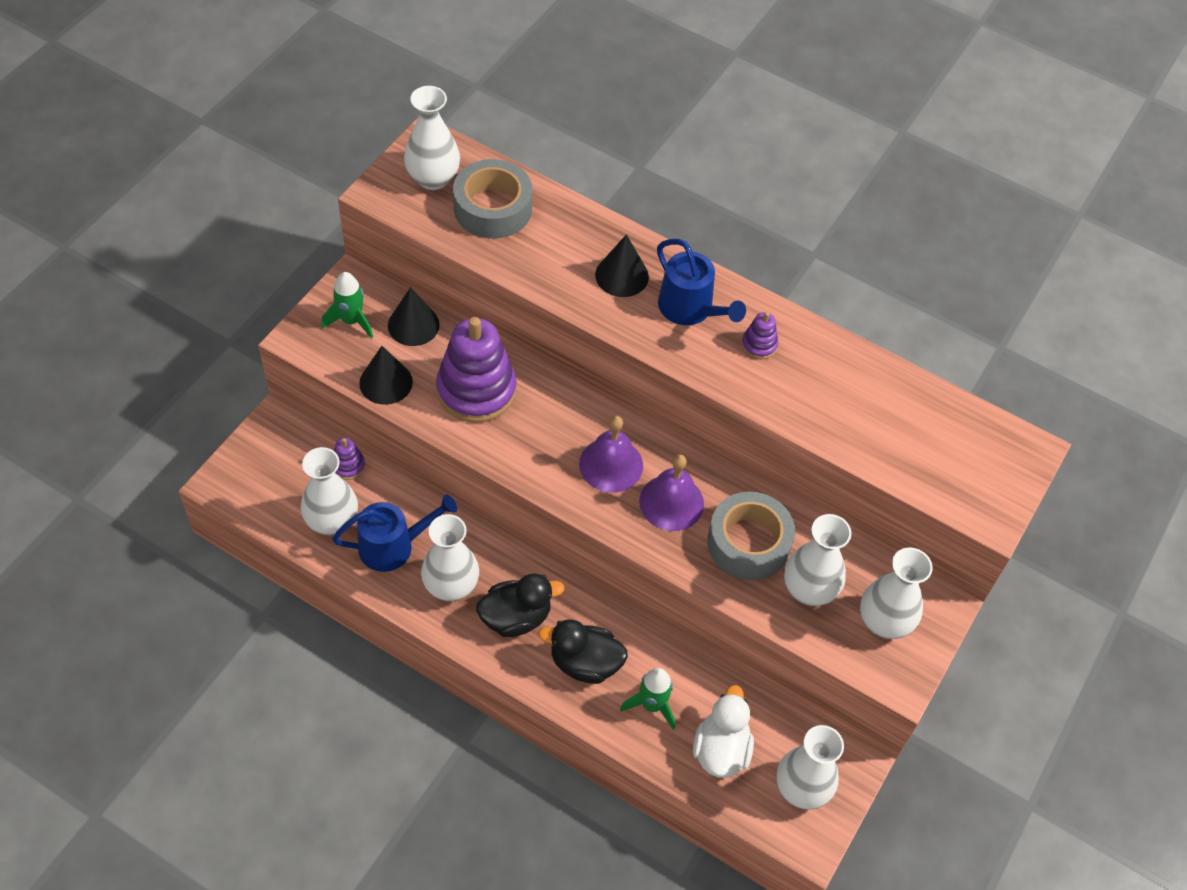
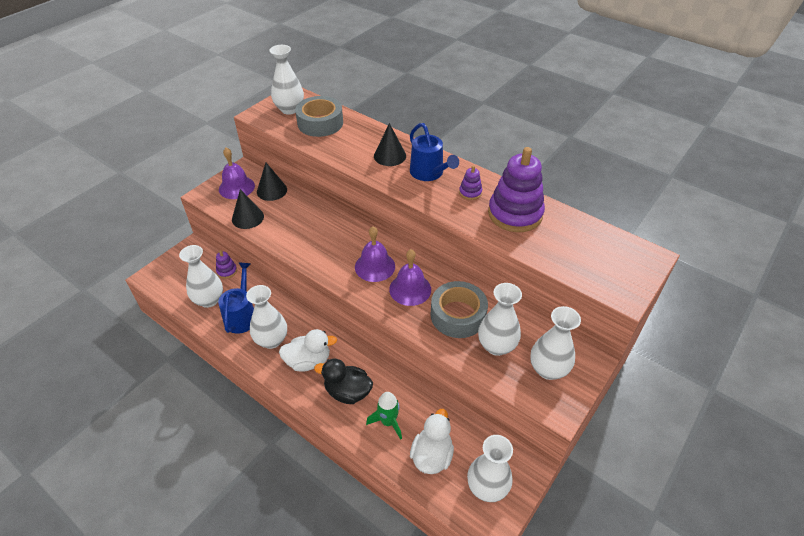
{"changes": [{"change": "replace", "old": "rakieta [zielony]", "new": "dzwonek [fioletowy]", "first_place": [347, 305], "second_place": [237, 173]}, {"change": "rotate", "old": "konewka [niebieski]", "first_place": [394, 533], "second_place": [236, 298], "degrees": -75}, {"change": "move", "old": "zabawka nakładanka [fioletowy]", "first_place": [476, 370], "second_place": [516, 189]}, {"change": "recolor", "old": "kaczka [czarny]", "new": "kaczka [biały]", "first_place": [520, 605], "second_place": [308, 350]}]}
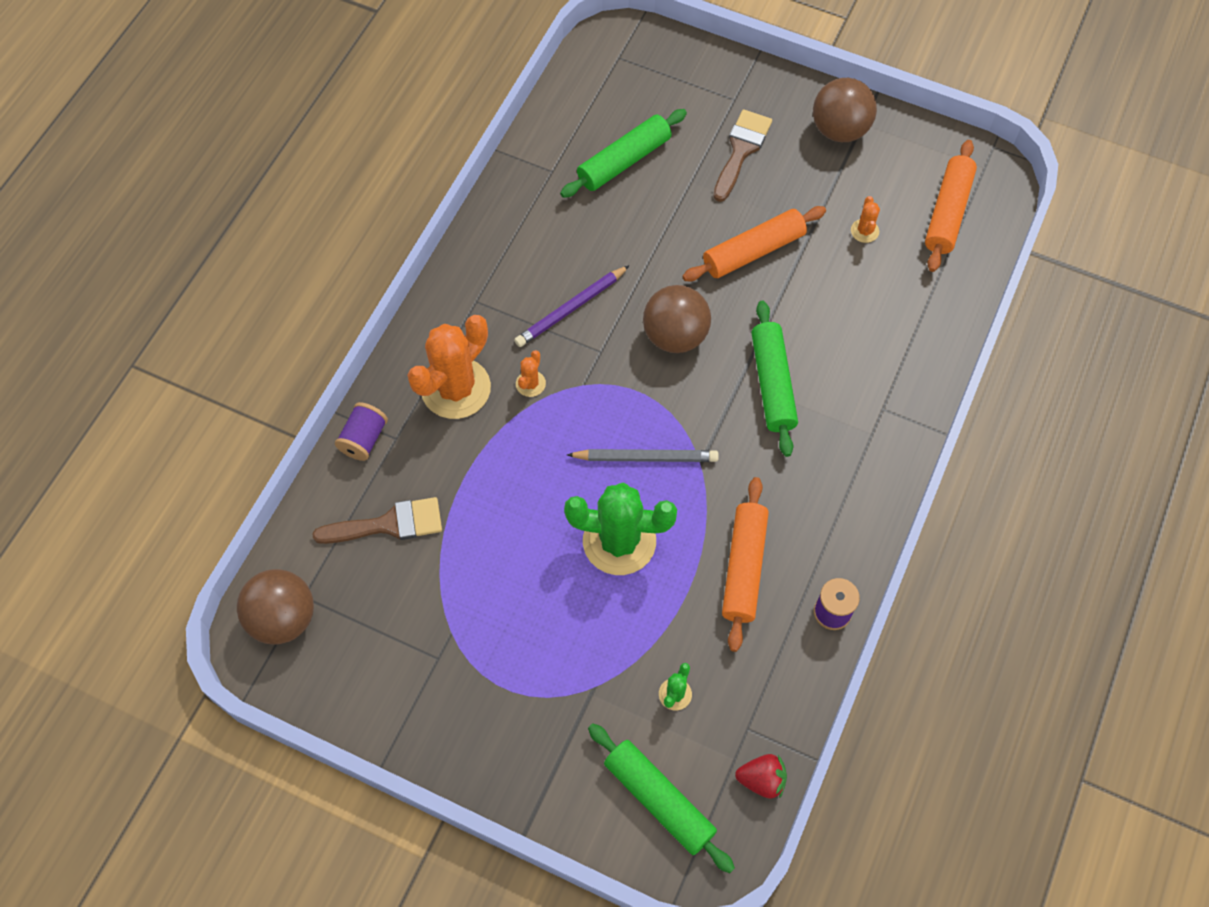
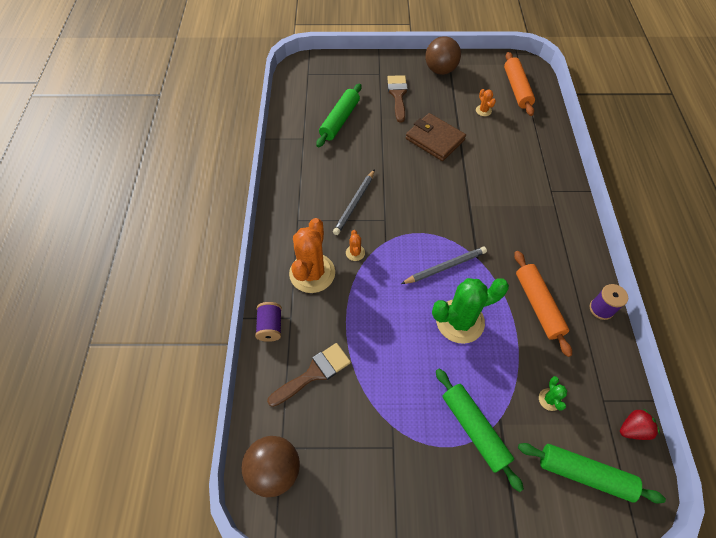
{"changes": [{"change": "recolor", "old": "ołówek [fioletowy]", "new": "ołówek [szary]", "first_place": [572, 306], "second_place": [354, 202]}, {"change": "delete", "old": "piłka [brązowy]", "first_place": [677, 319]}, {"change": "replace", "old": "wałek do ciasta [pomarańczowy]", "new": "portfel [brązowy]", "first_place": [754, 243], "second_place": [436, 137]}, {"change": "move", "old": "wałek do ciasta [zielony]", "first_place": [774, 379], "second_place": [480, 430]}]}
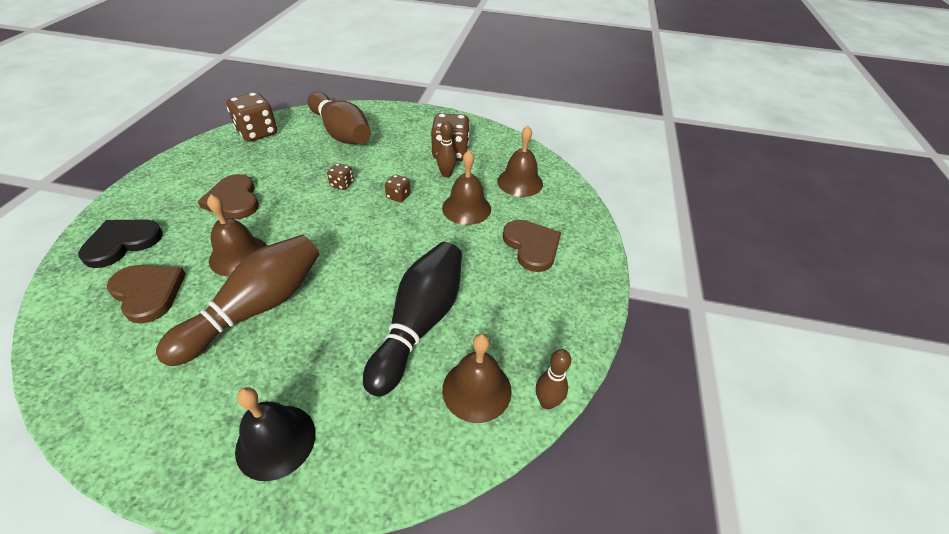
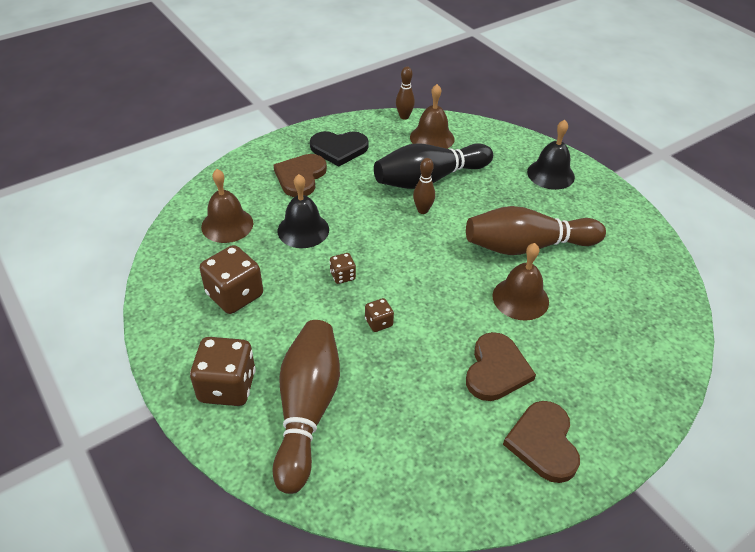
{"changes": [{"change": "move", "old": "serce [czarny]", "first_place": [120, 243], "second_place": [339, 149]}, {"change": "move", "old": "serce [brązowy]", "first_place": [146, 294], "second_place": [541, 442]}, {"change": "move", "old": "kostka do gry [brązowy]", "first_place": [251, 117], "second_place": [223, 371]}, {"change": "move", "old": "kręgiel [brązowy]", "first_place": [446, 149], "second_place": [424, 186]}, {"change": "recolor", "old": "dzwonek [brązowy]", "new": "dzwonek [czarny]", "first_place": [466, 187], "second_place": [303, 211]}]}
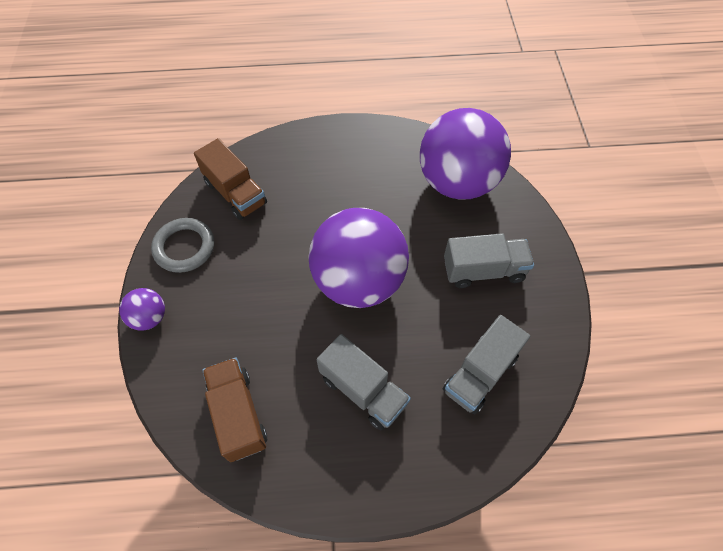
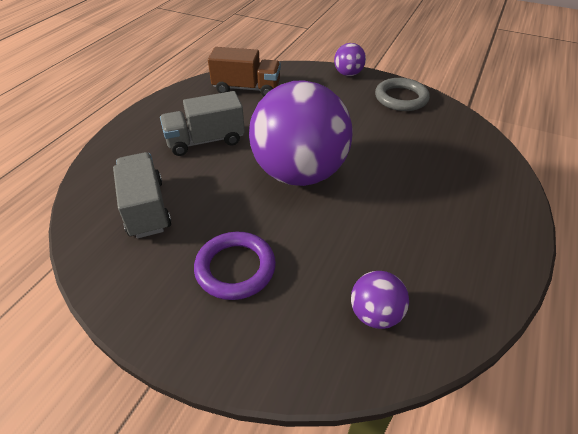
{"changes": [{"change": "delete", "old": "ciężarówka [brązowy]", "first_place": [230, 179]}, {"change": "resize", "old": "piłka [fioletowy]", "first_place": [465, 154], "second_place": [380, 300], "factor": 0.43}, {"change": "replace", "old": "ciężarówka [szary]", "new": "pierścień [fioletowy]", "first_place": [489, 260], "second_place": [235, 266]}]}
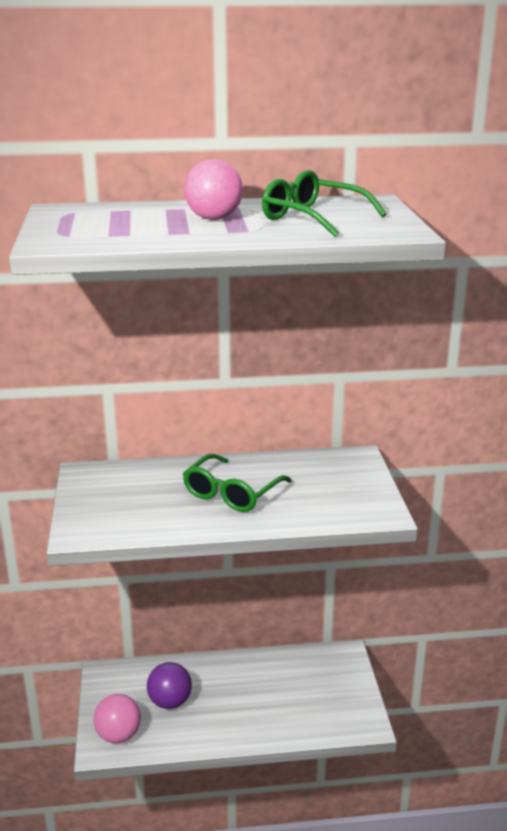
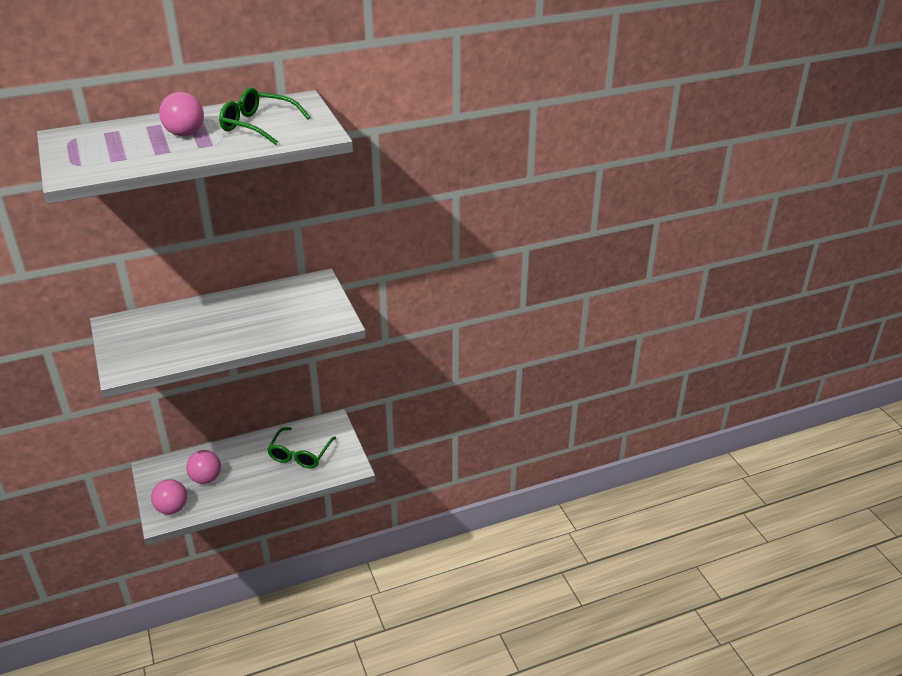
{"changes": [{"change": "recolor", "old": "piłka [fioletowy]", "new": "piłka [różowy]", "first_place": [169, 685], "second_place": [203, 467]}, {"change": "move", "old": "okulary [zielony]", "first_place": [237, 483], "second_place": [301, 448]}]}
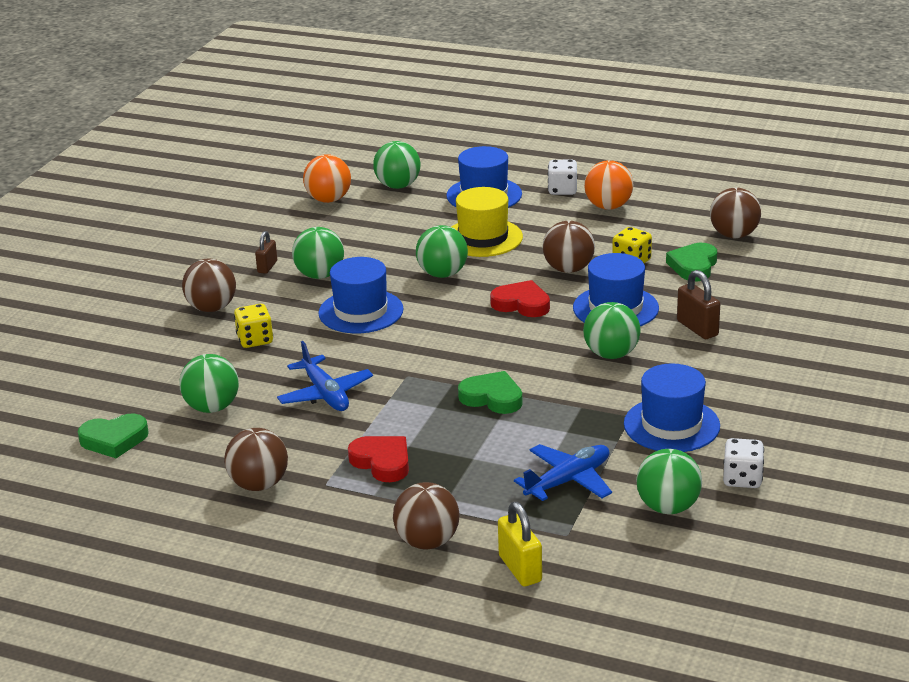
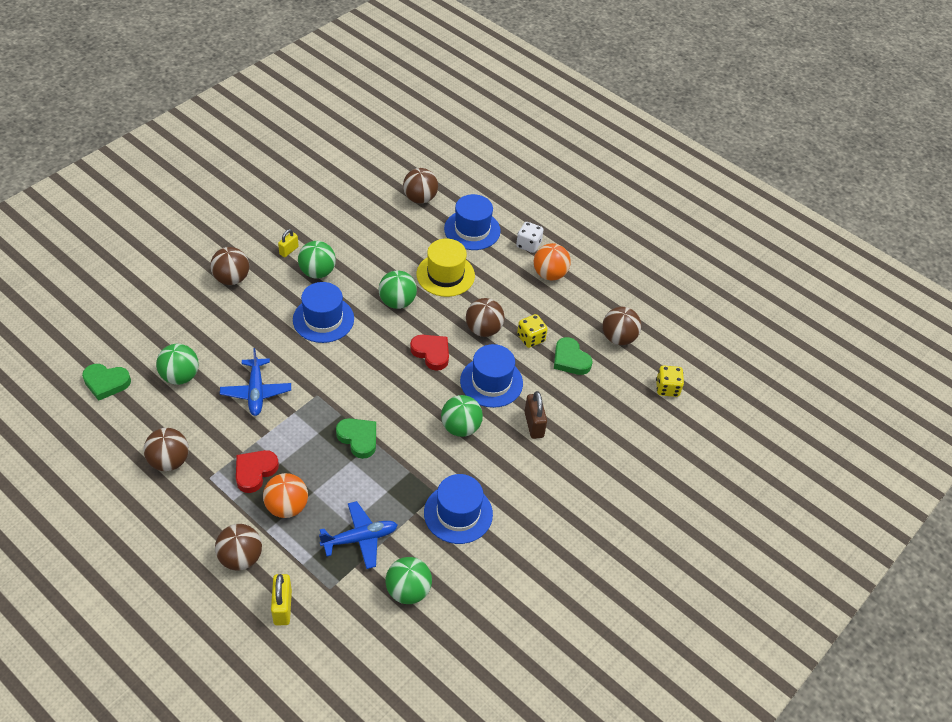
{"changes": [{"change": "move", "old": "kostka do gry [żółty]", "first_place": [253, 326], "second_place": [670, 381]}, {"change": "recolor", "old": "kłódka [brązowy]", "new": "kłódka [żółty]", "first_place": [266, 252], "second_place": [288, 243]}, {"change": "move", "old": "piłka [pomarańczowy]", "first_place": [327, 178], "second_place": [285, 495]}, {"change": "rotate", "old": "serce [czerwony]", "first_place": [378, 459], "second_place": [257, 471], "degrees": -120}, {"change": "recolor", "old": "piłka [zielony]", "new": "piłka [brązowy]", "first_place": [396, 165], "second_place": [420, 186]}, {"change": "rotate", "old": "serce [zielony]", "first_place": [691, 262], "second_place": [573, 356], "degrees": -75}, {"change": "delete", "old": "kostka do gry [biały]", "first_place": [743, 463]}]}
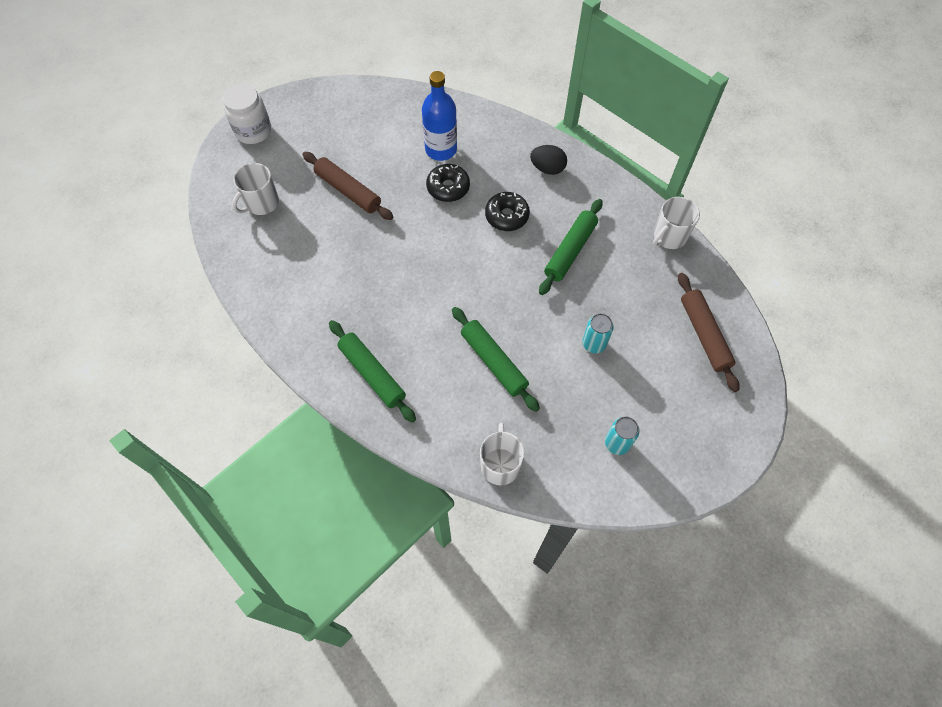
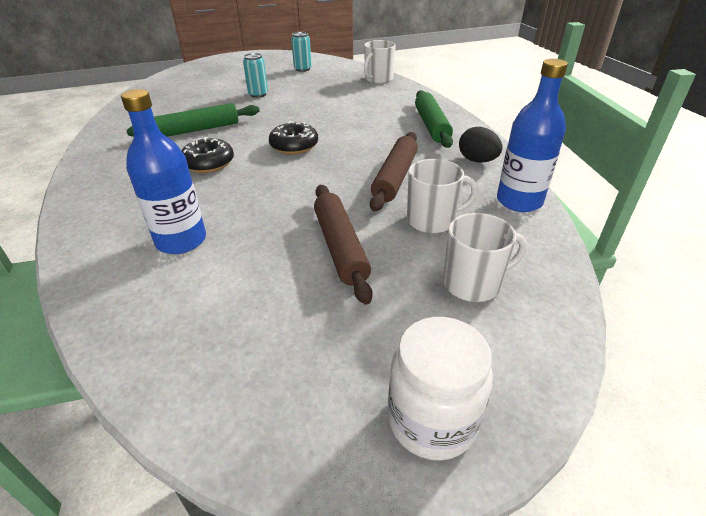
{"changes": [{"change": "move", "old": "donut [czarny]", "first_place": [448, 183], "second_place": [293, 137]}, {"change": "delete", "old": "wałek do ciasta [zielony]", "first_place": [496, 359]}, {"change": "move", "old": "jajko [czarny]", "first_place": [548, 160], "second_place": [481, 145]}, {"change": "move", "old": "kubek [biały]", "first_place": [676, 223], "second_place": [442, 196]}, {"change": "move", "old": "wałek do ciasta [brązowy]", "first_place": [709, 332], "second_place": [394, 172]}, {"change": "insert", "new": "butelka [niebieski]", "second_place": [532, 135]}]}
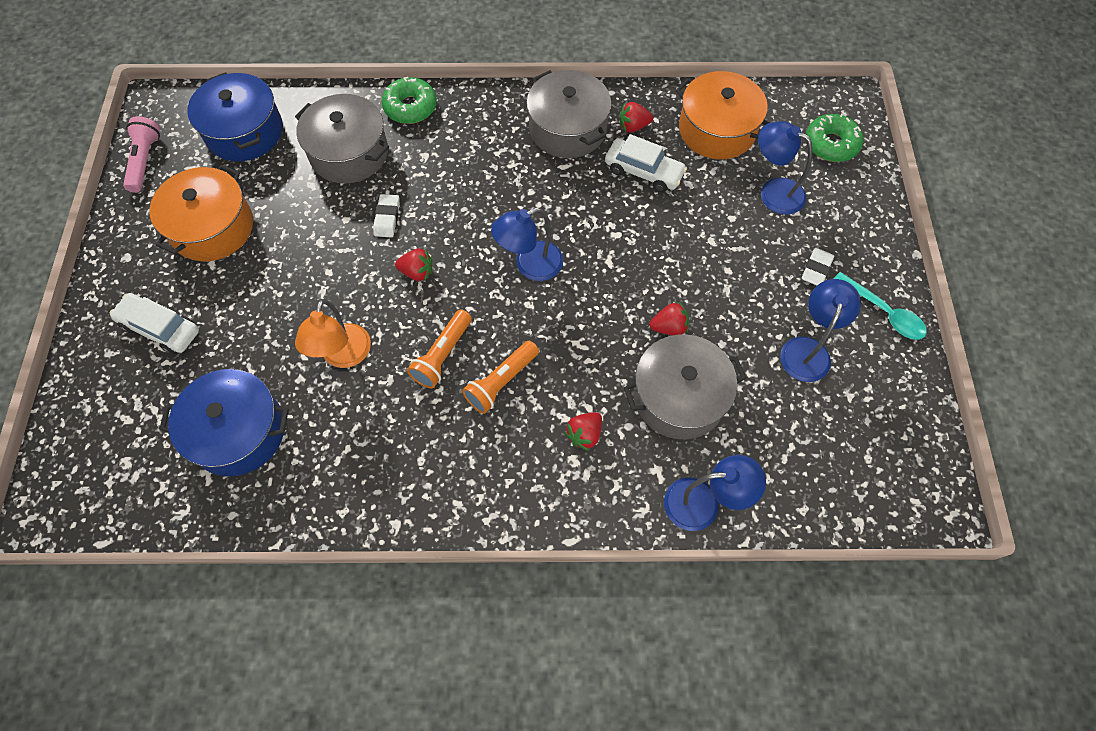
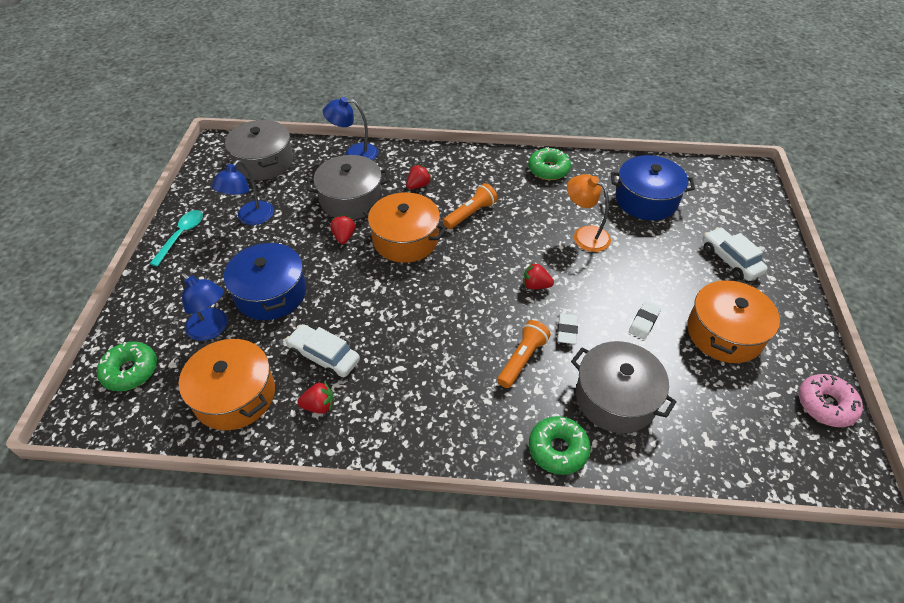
{"changes": [{"change": "rotate", "old": "samochód [biały]", "first_place": [154, 324], "second_place": [735, 254], "degrees": -150}, {"change": "replace", "old": "latarka [różowy]", "new": "donut [różowy]", "first_place": [141, 154], "second_place": [831, 400]}, {"change": "move", "old": "garnek [niebieski]", "first_place": [235, 116], "second_place": [265, 280]}, {"change": "rotate", "old": "lampka [pomarańczowy]", "first_place": [333, 333], "second_place": [589, 213], "degrees": -60}, {"change": "move", "old": "latarka [pomarańczowy]", "first_place": [439, 348], "second_place": [524, 354]}, {"change": "delete", "old": "lampka [niebieski]", "first_place": [527, 244]}, {"change": "move", "old": "garnek [szary]", "first_place": [569, 114], "second_place": [259, 150]}, {"change": "rotate", "old": "truskawka [czerwony]", "first_place": [669, 318], "second_place": [342, 229], "degrees": 90}, {"change": "move", "old": "gumka do mazania [biały]", "first_place": [818, 266], "second_place": [645, 321]}, {"change": "rotate", "old": "łyżka [turkusowy]", "first_place": [880, 306], "second_place": [176, 238], "degrees": 60}, {"change": "insert", "new": "garnek [pomarańczowy]", "second_place": [405, 227]}, {"change": "insert", "new": "donut [zielony]", "second_place": [549, 163]}]}
